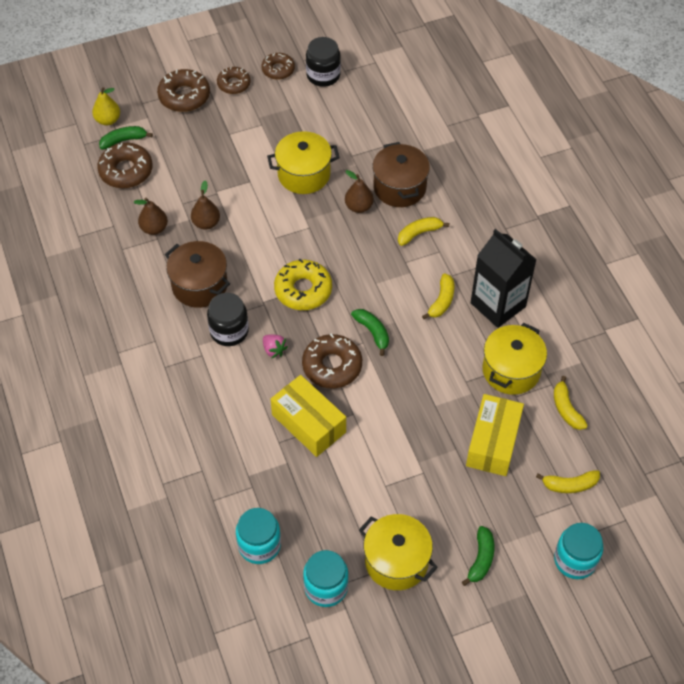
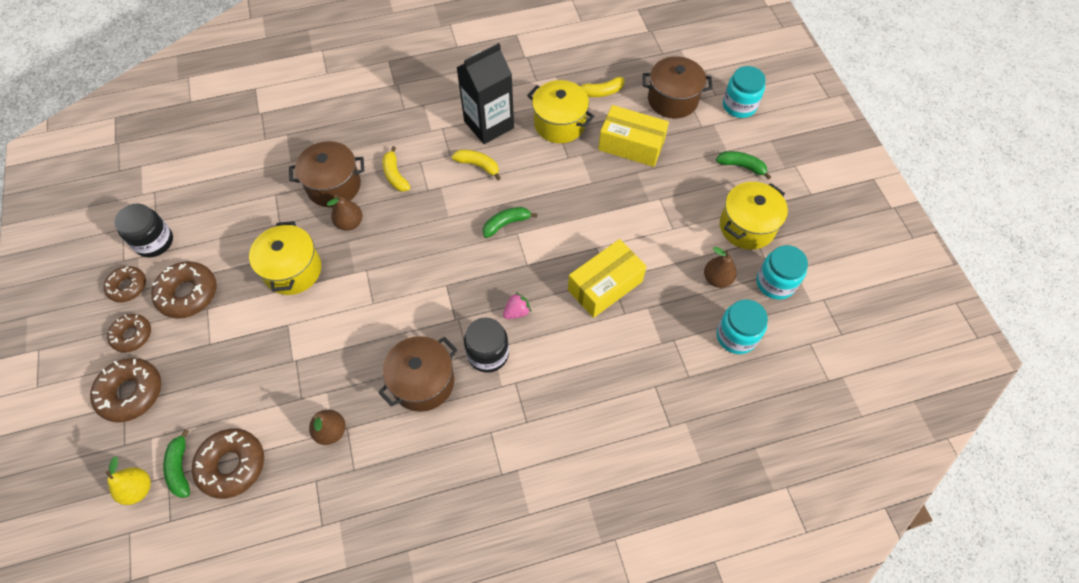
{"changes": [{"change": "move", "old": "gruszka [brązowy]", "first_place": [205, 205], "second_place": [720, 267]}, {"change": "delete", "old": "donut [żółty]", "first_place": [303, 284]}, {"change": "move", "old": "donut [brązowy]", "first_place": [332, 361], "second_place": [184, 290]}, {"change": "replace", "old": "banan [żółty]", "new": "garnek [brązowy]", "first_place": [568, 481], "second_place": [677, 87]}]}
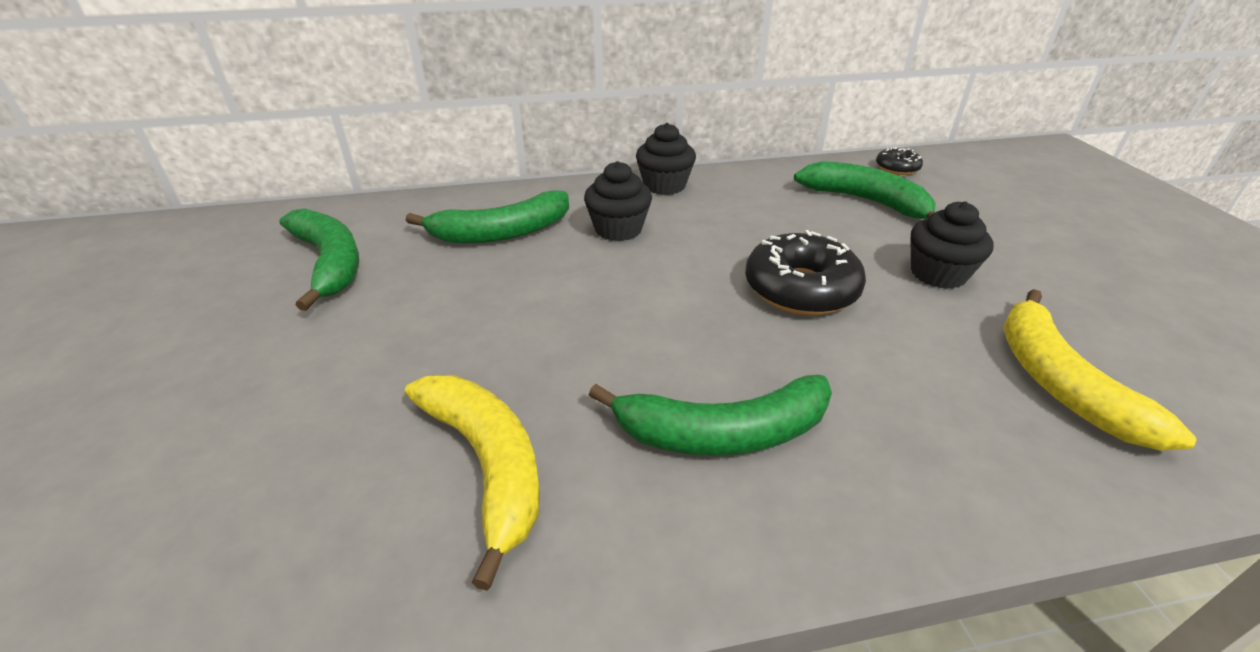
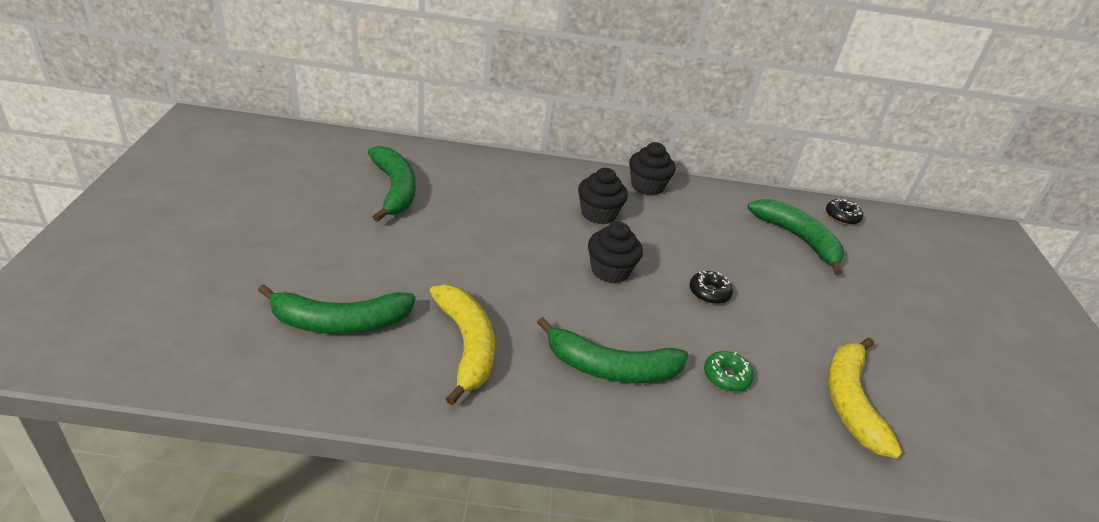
{"changes": [{"change": "move", "old": "banan [zielony]", "first_place": [487, 216], "second_place": [337, 309]}, {"change": "resize", "old": "donut [czarny]", "first_place": [805, 272], "second_place": [711, 287], "factor": 0.52}, {"change": "move", "old": "muffinka [czarny]", "first_place": [952, 245], "second_place": [615, 252]}, {"change": "insert", "new": "donut [zielony]", "second_place": [729, 371]}]}
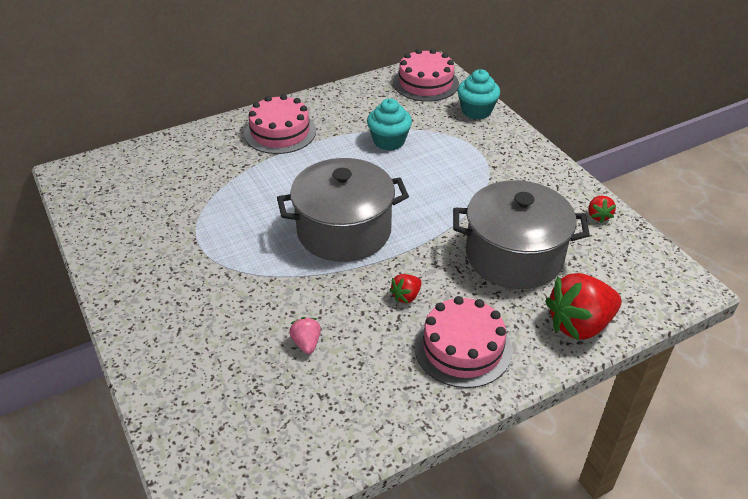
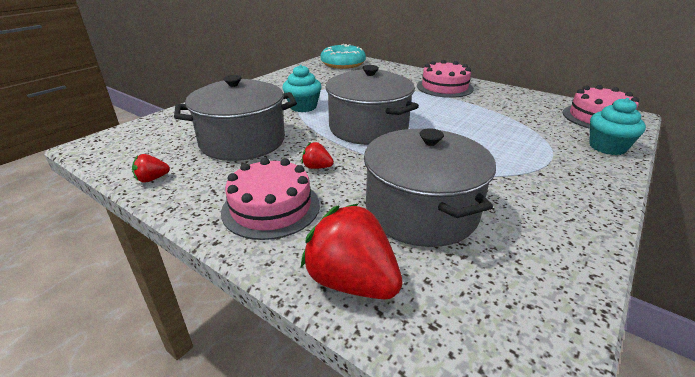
{"changes": [{"change": "replace", "old": "truskawka [różowy]", "new": "garnek [szary]", "first_place": [305, 335], "second_place": [235, 118]}, {"change": "move", "old": "muffinka [turkusowy]", "first_place": [389, 124], "second_place": [301, 88]}, {"change": "move", "old": "truskawka [czerwony]", "first_place": [602, 209], "second_place": [151, 168]}, {"change": "insert", "new": "donut [turkusowy]", "second_place": [343, 56]}]}
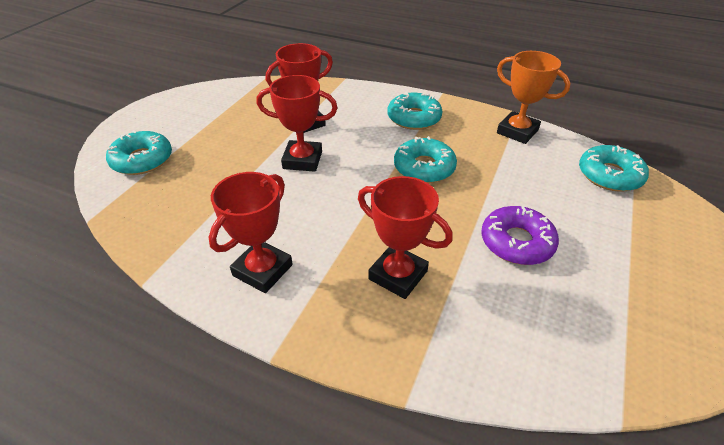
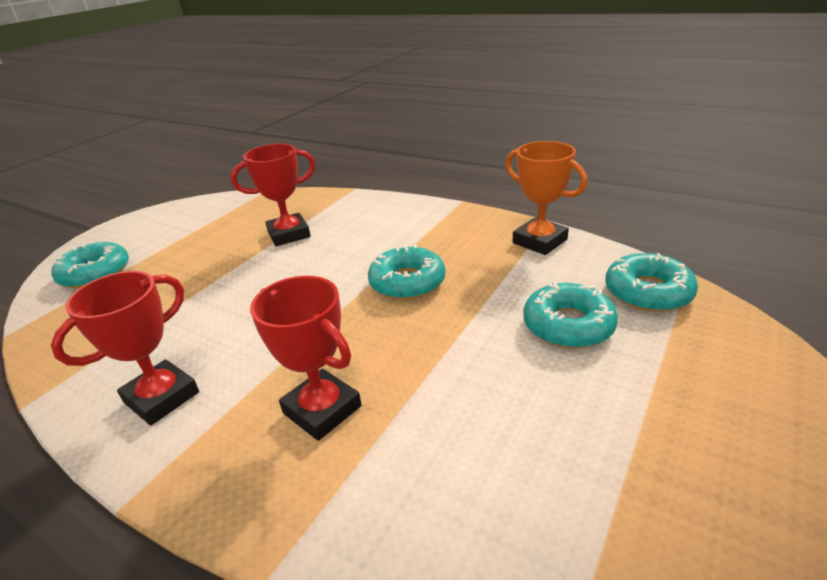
{"changes": [{"change": "delete", "old": "puchar [czerwony]", "first_place": [297, 123]}, {"change": "move", "old": "donut [turkusowy]", "first_place": [415, 110], "second_place": [570, 314]}, {"change": "delete", "old": "donut [fioletowy]", "first_place": [520, 235]}]}
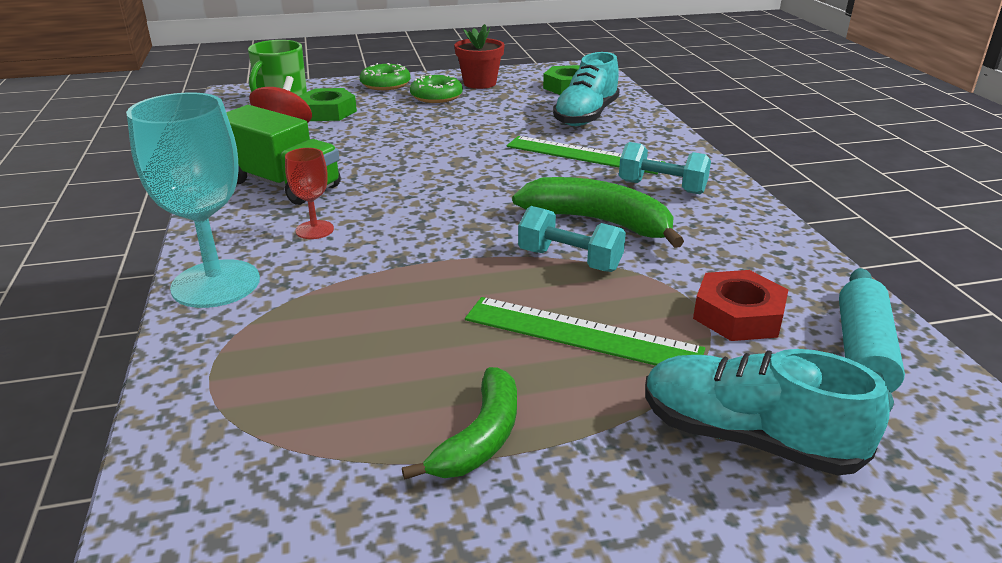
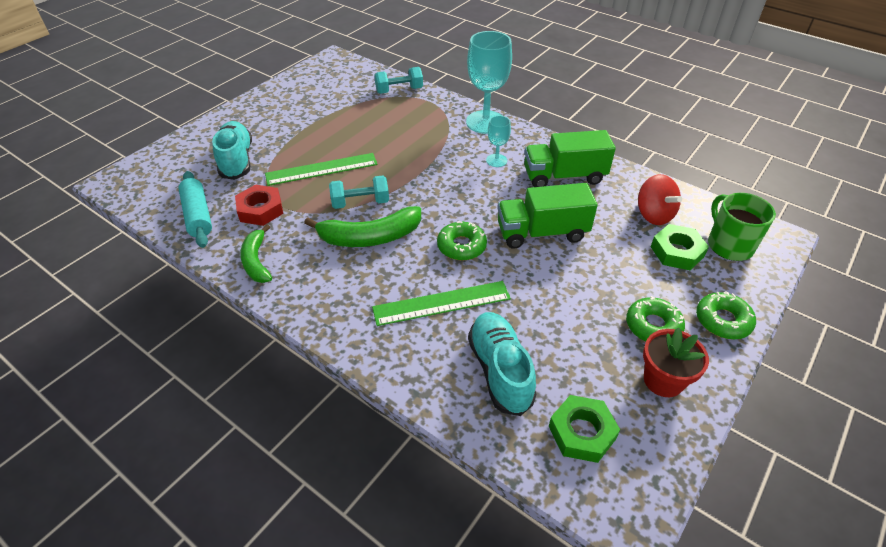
{"changes": [{"change": "recolor", "old": "kielich [czerwony]", "new": "kielich [turkusowy]", "first_place": [309, 193], "second_place": [498, 141]}, {"change": "move", "old": "banan [zielony]", "first_place": [459, 423], "second_place": [256, 253]}, {"change": "move", "old": "hantel [turkusowy]", "first_place": [665, 168], "second_place": [398, 80]}, {"change": "rotate", "old": "but [turkusowy]", "first_place": [767, 412], "second_place": [232, 150], "degrees": -90}, {"change": "insert", "new": "donut [zielony]", "second_place": [462, 240]}, {"change": "insert", "new": "ciężarówka [zielony]", "second_place": [547, 216]}]}
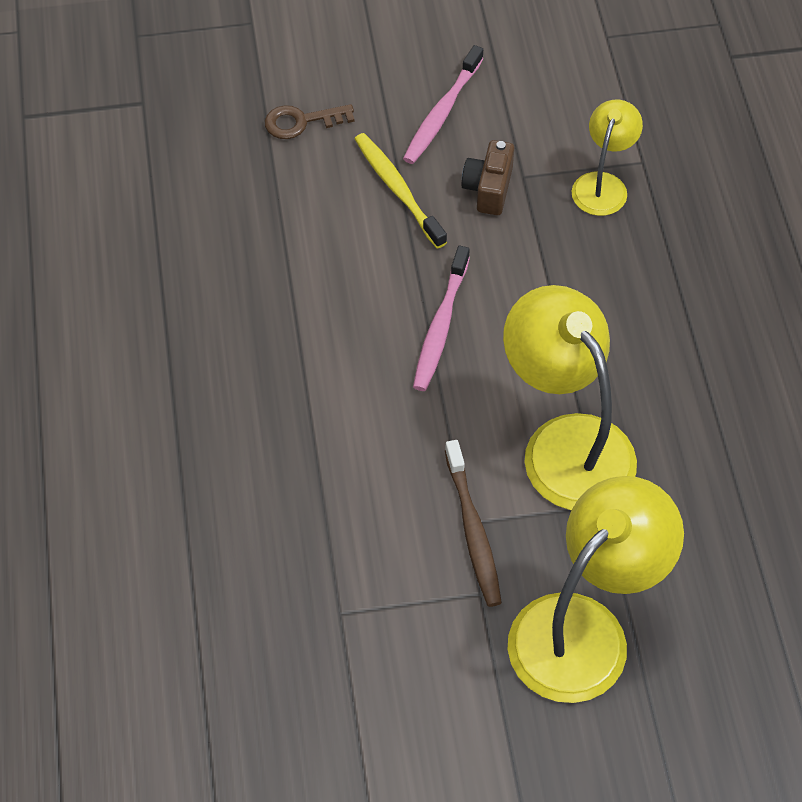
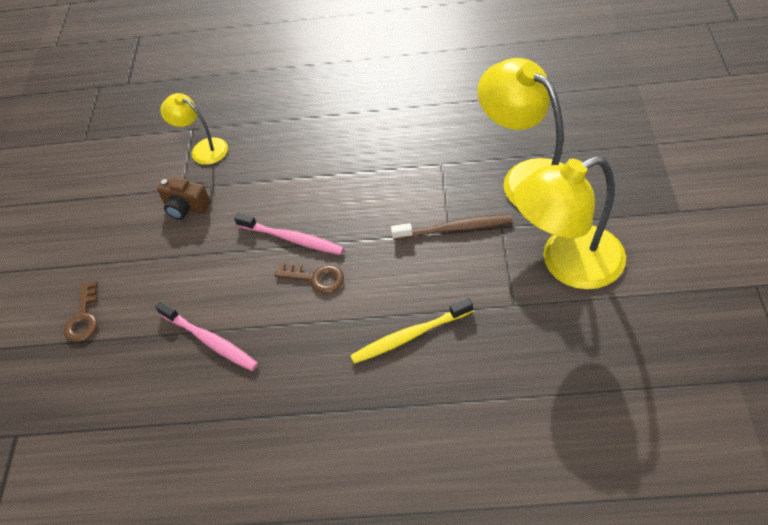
{"changes": [{"change": "move", "old": "szczoteczka do zębów [żółty]", "first_place": [401, 190], "second_place": [411, 331]}, {"change": "move", "old": "szczoteczka do zębów [różowy]", "first_place": [443, 104], "second_place": [206, 336]}, {"change": "move", "old": "lampka [żółty]", "first_place": [570, 397], "second_place": [569, 223]}, {"change": "insert", "new": "klucz [brązowy]", "second_place": [309, 278]}]}
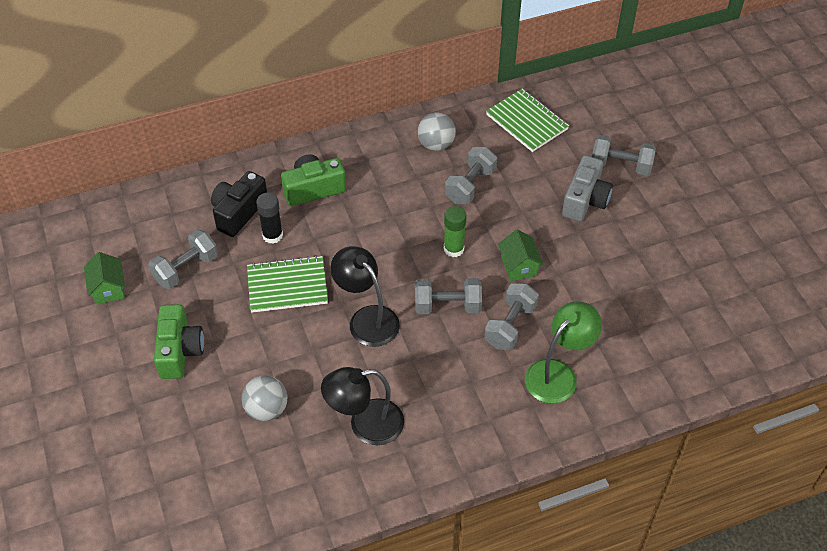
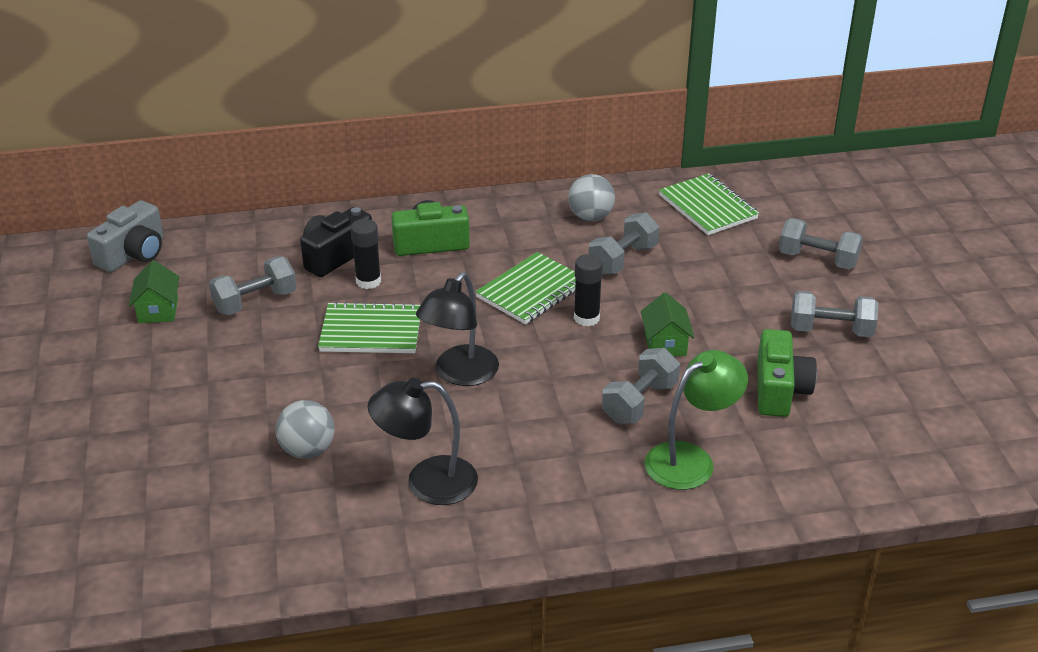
{"changes": [{"change": "move", "old": "aparat fotograficzny [zielony]", "first_place": [179, 341], "second_place": [787, 373]}, {"change": "rotate", "old": "lampka [czarny]", "first_place": [365, 296], "second_place": [457, 329], "degrees": -120}, {"change": "move", "old": "hantel [szary]", "first_place": [448, 296], "second_place": [834, 314]}, {"change": "recolor", "old": "klej w sztyfcie [zielony]", "new": "klej w sztyfcie [czarny]", "first_place": [455, 231], "second_place": [588, 290]}, {"change": "move", "old": "aparat fotograficzny [szary]", "first_place": [587, 188], "second_place": [125, 236]}, {"change": "insert", "new": "zeszyt [zielony]", "second_place": [525, 288]}]}
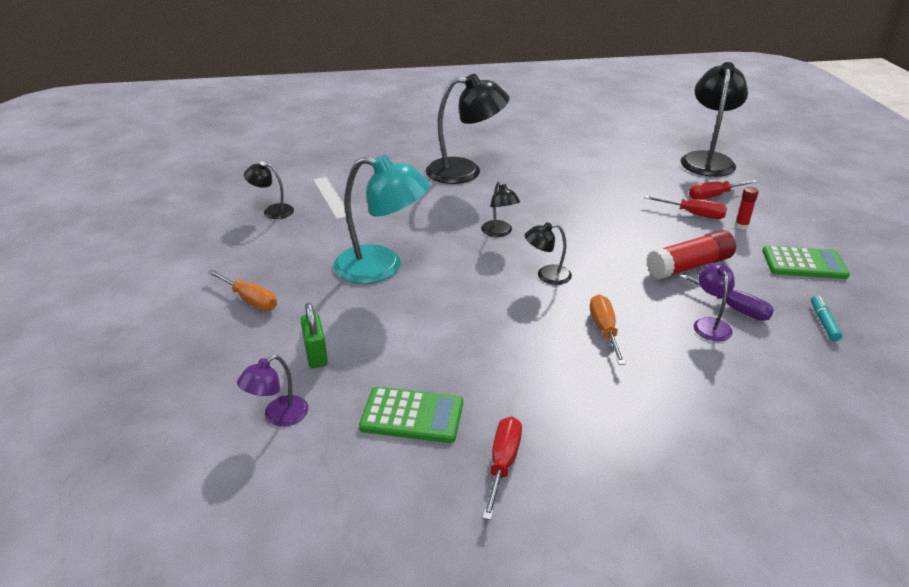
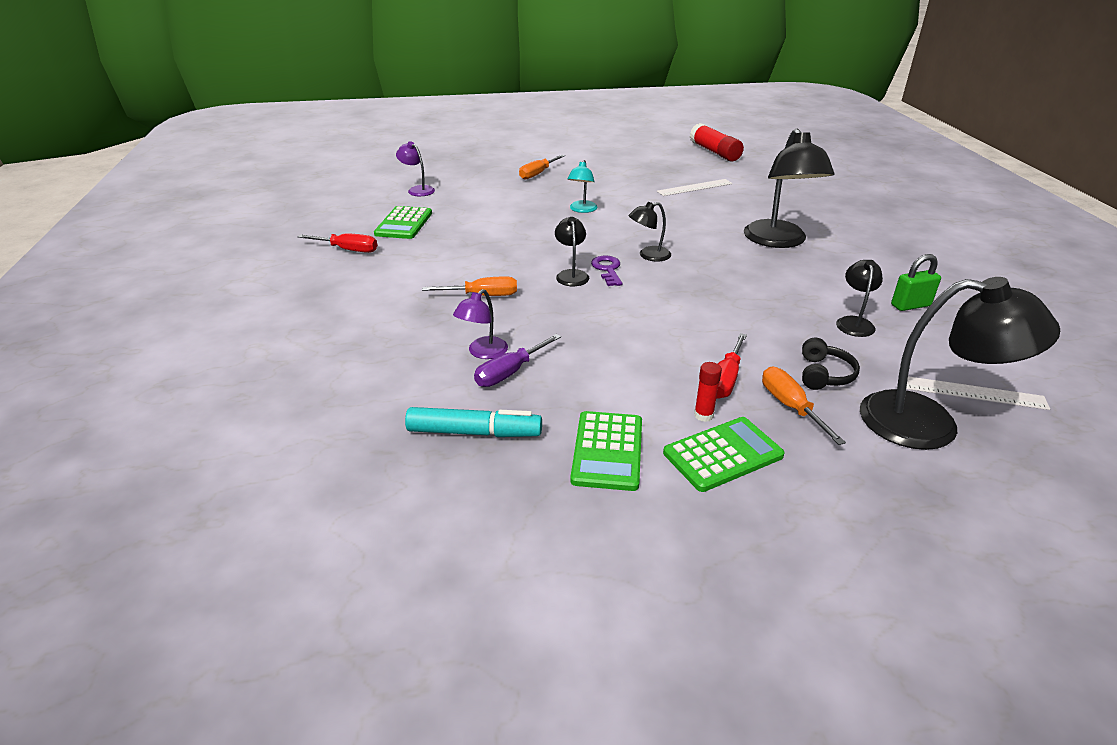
{"changes": [{"change": "move", "old": "lampka [czarny]", "first_place": [269, 190], "second_place": [859, 298]}, {"change": "move", "old": "kłódka [zielony]", "first_place": [314, 335], "second_place": [916, 282]}, {"change": "resize", "old": "lampka [turkusowy]", "first_place": [381, 219], "second_place": [583, 186], "factor": 0.49}, {"change": "move", "old": "klej w sztyfcie [czerwony]", "first_place": [691, 255], "second_place": [717, 142]}, {"change": "recolor", "old": "śrubokręt [czerwony]", "new": "śrubokręt [pomarańczowy]", "first_place": [723, 190], "second_place": [804, 406]}, {"change": "rotate", "old": "lampka [fioletowy]", "first_place": [714, 302], "second_place": [480, 324], "degrees": 120}, {"change": "resize", "old": "flamaster [turkusowy]", "first_place": [826, 318], "second_place": [473, 422], "factor": 1.73}, {"change": "insert", "new": "klucz [fioletowy]", "second_place": [606, 270]}, {"change": "insert", "new": "kalkulator [zielony]", "second_place": [724, 454]}, {"change": "insert", "new": "słuchawki [czarny]", "second_place": [831, 364]}, {"change": "insert", "new": "linijka [biały]", "second_place": [978, 393]}]}
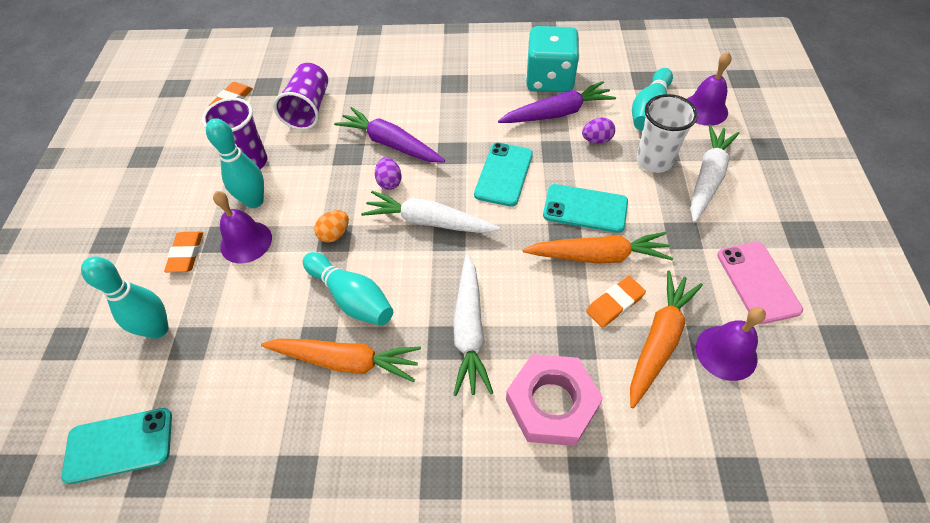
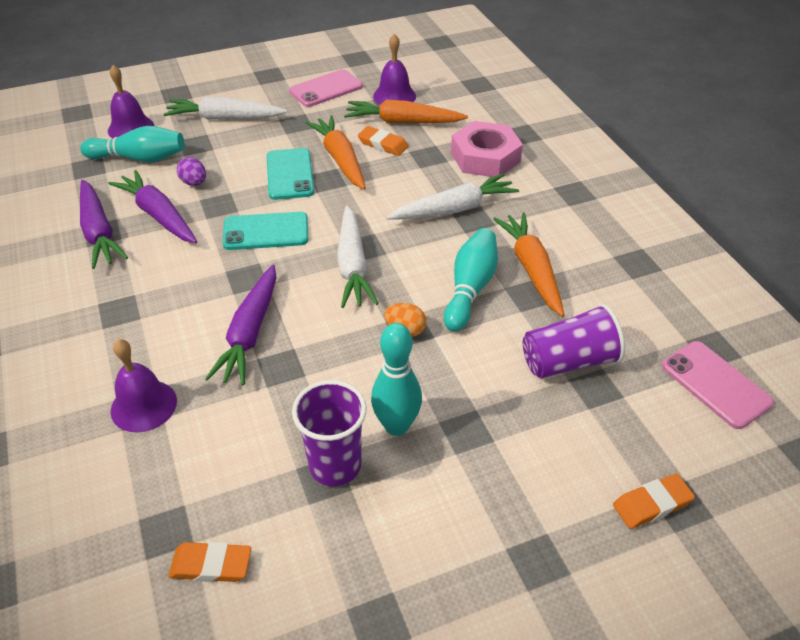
{"changes": [{"change": "recolor", "old": "telefon [turkusowy]", "new": "telefon [różowy]", "first_place": [116, 446], "second_place": [718, 385]}, {"change": "delete", "old": "kręgiel [turkusowy]", "first_place": [125, 298]}, {"change": "move", "old": "gumka do mazania [pomarańczowy]", "first_place": [183, 252], "second_place": [654, 501]}, {"change": "move", "old": "dzwonek [fioletowy]", "first_place": [242, 227], "second_place": [144, 386]}, {"change": "move", "old": "szklanka [fioletowy]", "first_place": [300, 96], "second_place": [574, 340]}, {"change": "delete", "old": "jajko [fioletowy]", "first_place": [388, 173]}, {"change": "replace", "old": "kostka do gry [turkusowy]", "new": "marchewka [fioletowy]", "first_place": [552, 59], "second_place": [104, 224]}, {"change": "delete", "old": "szklanka [biały]", "first_place": [667, 133]}]}
